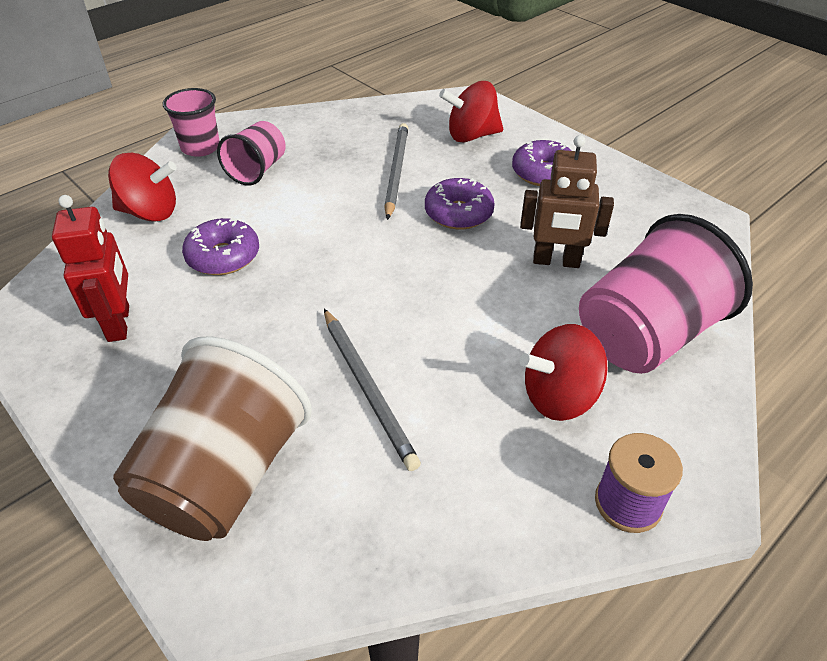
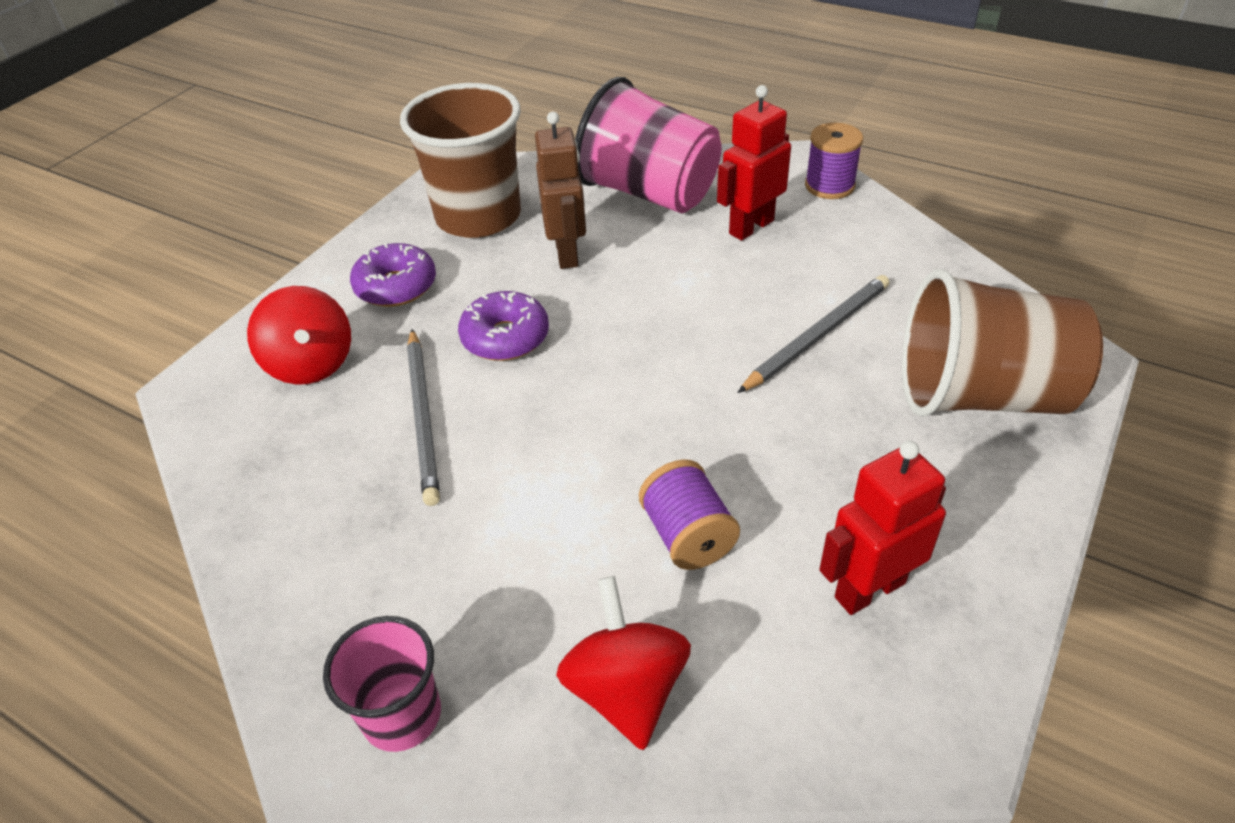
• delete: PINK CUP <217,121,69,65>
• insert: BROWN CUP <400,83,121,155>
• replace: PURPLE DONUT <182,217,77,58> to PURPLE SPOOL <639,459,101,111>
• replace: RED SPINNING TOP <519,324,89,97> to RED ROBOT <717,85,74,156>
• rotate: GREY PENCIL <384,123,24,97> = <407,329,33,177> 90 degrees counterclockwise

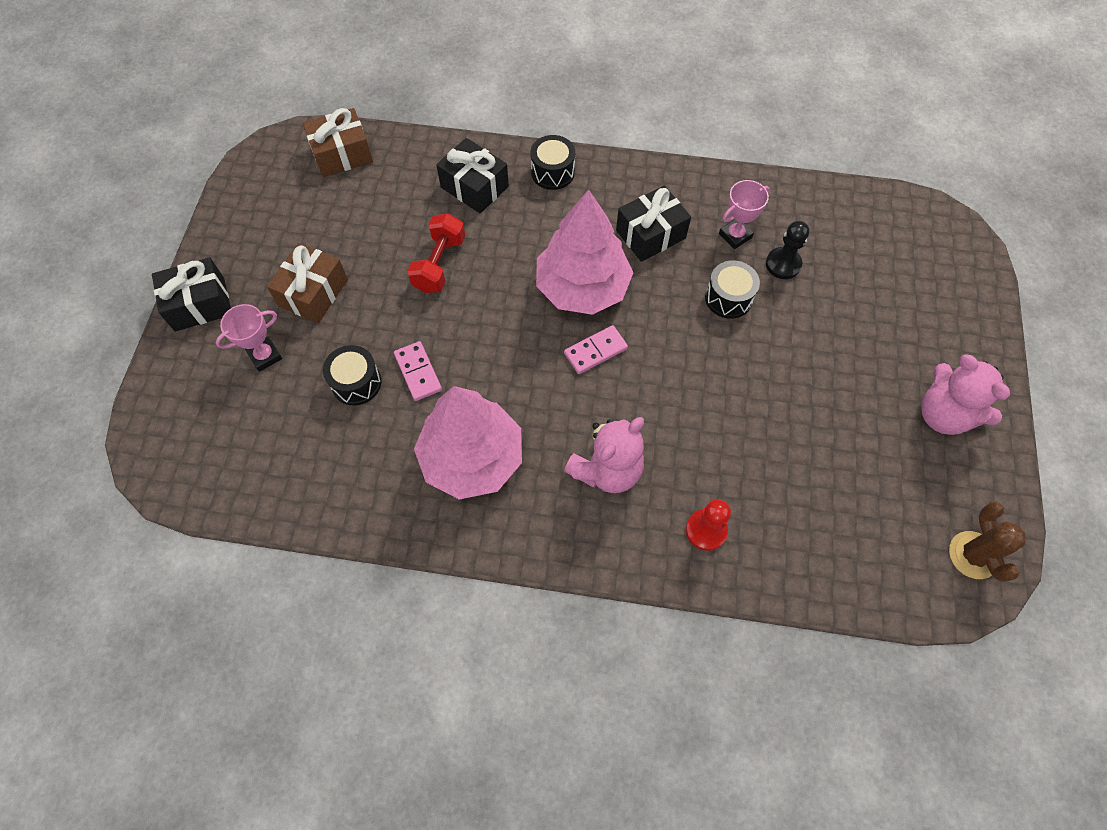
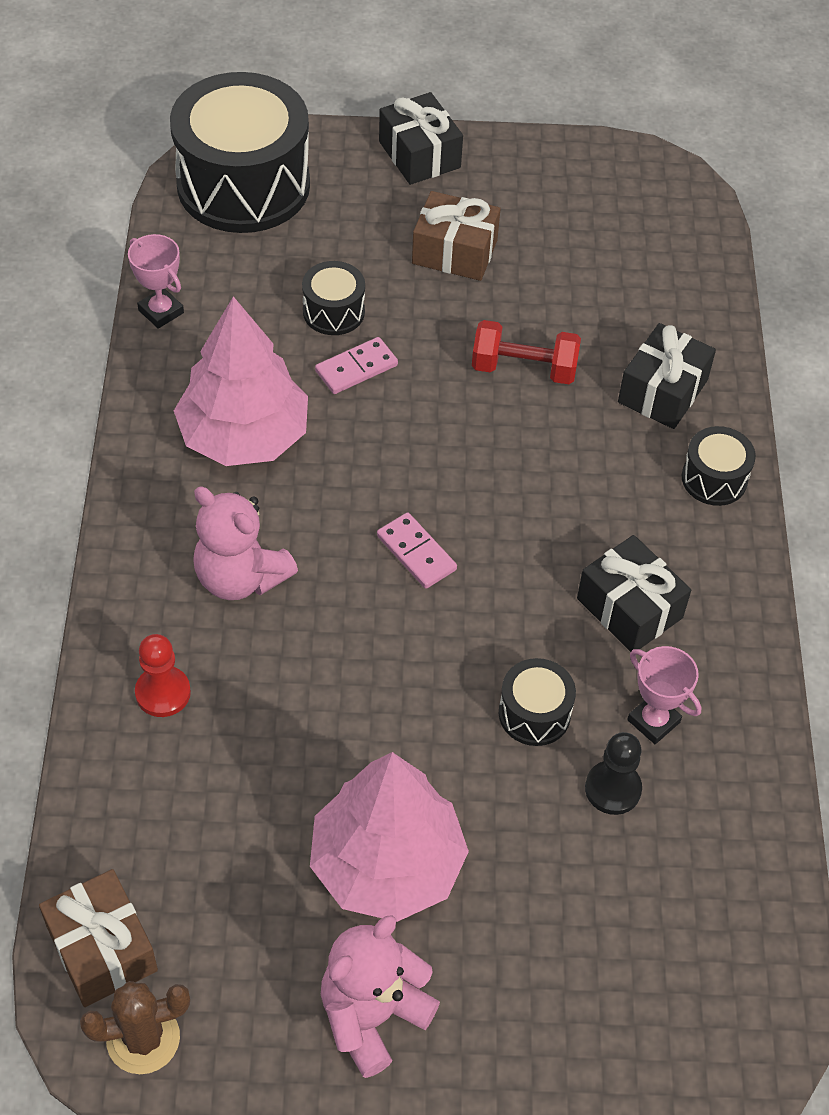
• insert: BLACK DRUM <170,72,140,161>
• move: PINK TROPHY <215,304,67,68> to <128,234,56,95>
• move: BROWN GIFT <303,108,70,69> to <39,869,119,138>
• move: PINK TREE <536,189,97,126> to <310,752,159,170>

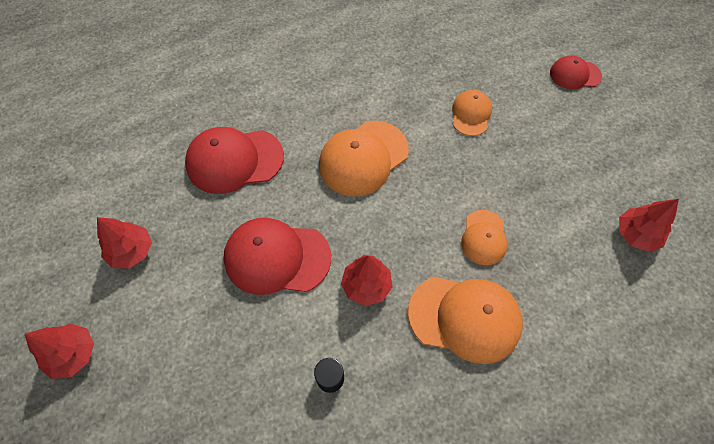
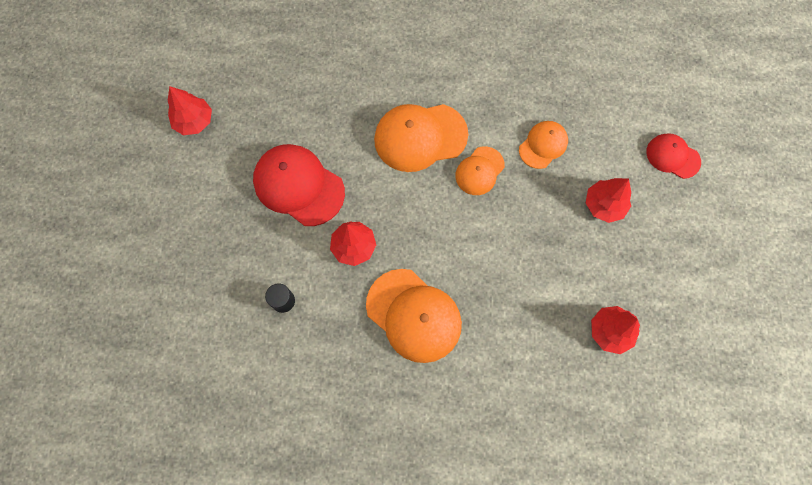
• delete: RED CAP <185,127,99,67>
• move: RED TREE <25,324,69,55> to <586,178,45,45>
• move: ORANGE CAP <461,210,46,55> to <455,146,50,49>

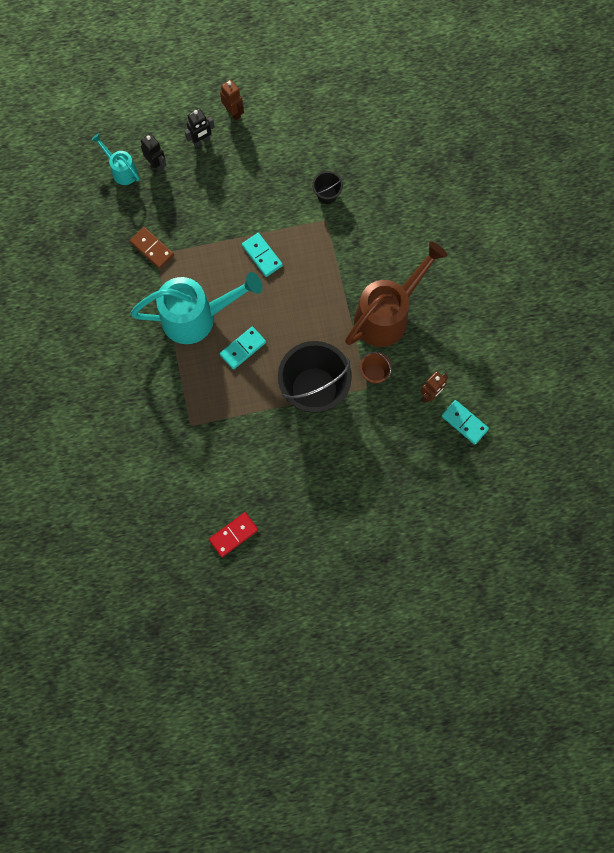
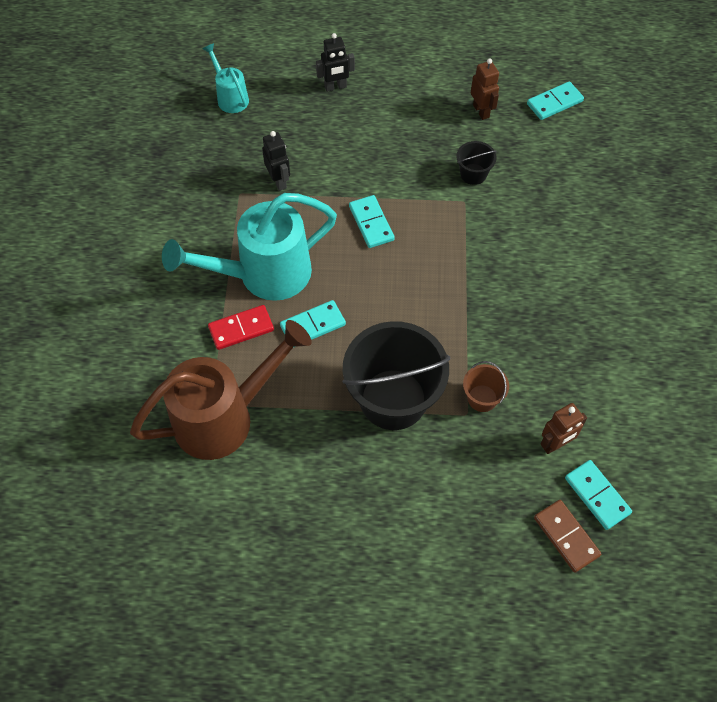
• insert: TURQUOISE DOMINO <527,81,57,39>
• move: BROWN DOMINO <130,227,44,42> to <534,500,67,73>
• move: BLACK ROBOT <141,134,25,39> to <262,131,28,60>
• move: RED DOMINO <209,512,49,45> to <208,305,66,45>
• move: BROWN ROBOT <220,80,24,40> to <471,58,28,62>
• move: BROWN WATERING CAN <345,241,102,106> to <130,320,182,140>
• rotate: TURQUOISE WATERING CAN <130,272,132,72> = <162,193,175,108> 150 degrees clockwise

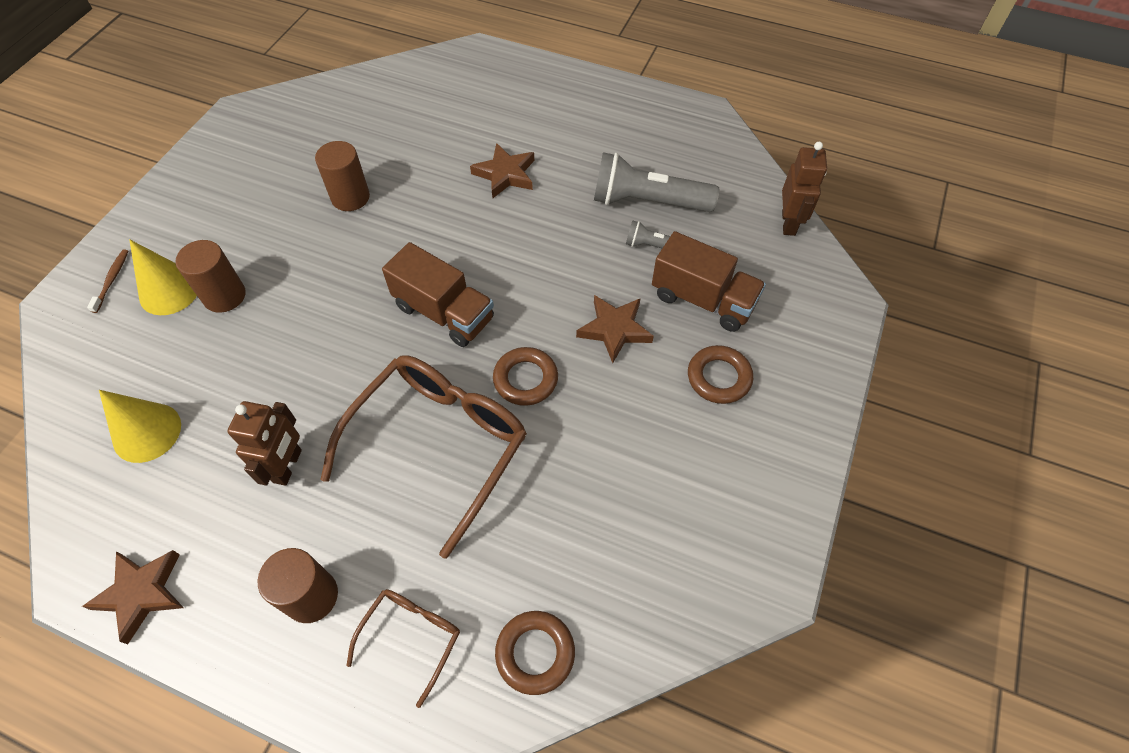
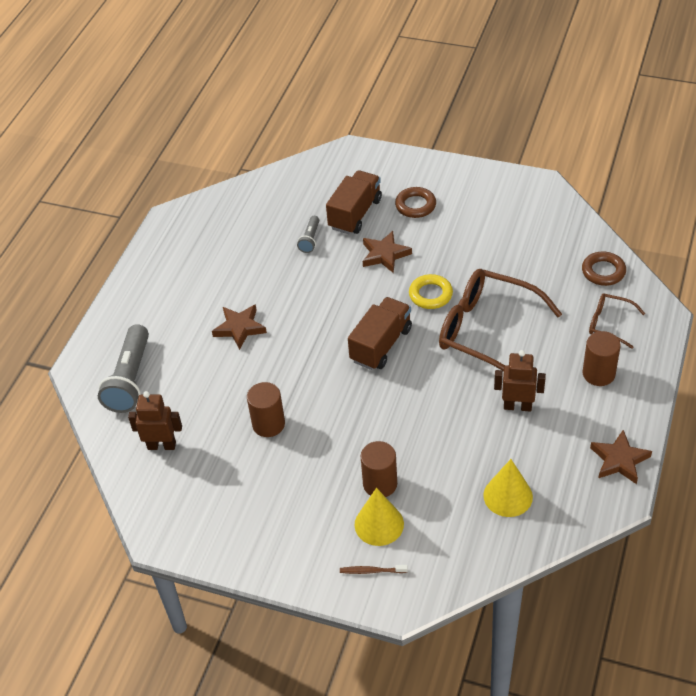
• move: GREY FLASHLIGHT <594,152,125,60> to <98,324,51,89>
• move: BROWN ROBOT <782,142,45,94> to <128,391,54,59>
• recolor: BROWN RING <493,347,65,59> to YELLOW RING <409,274,44,35>

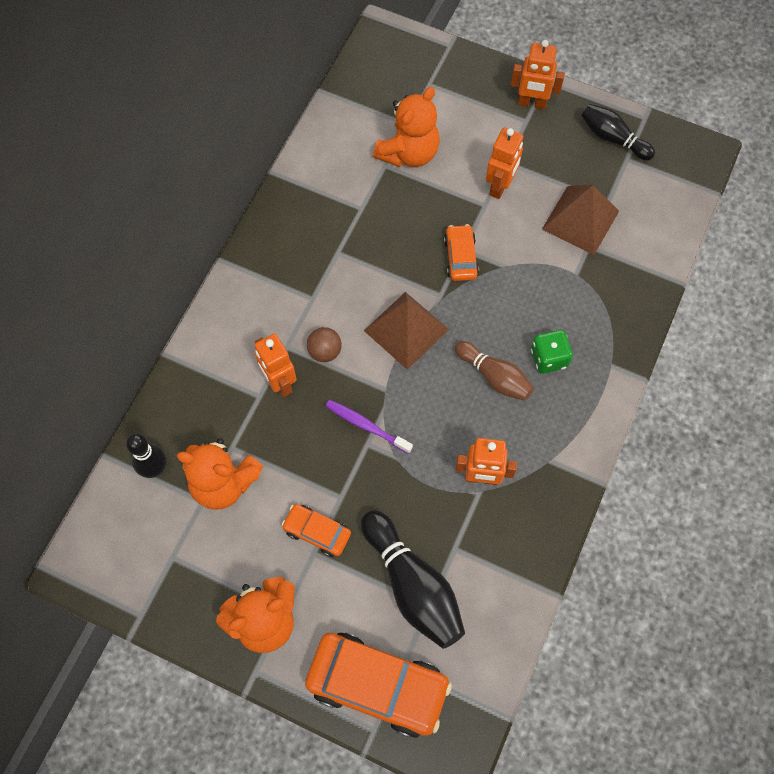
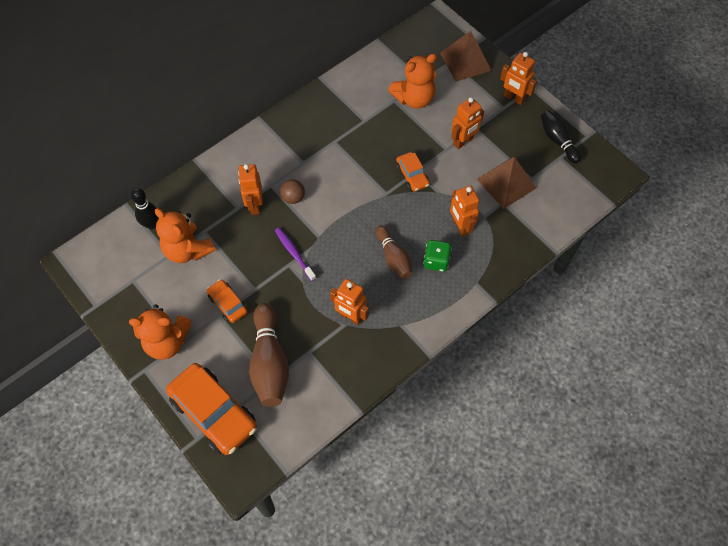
• insert: ORANGE ROBOT <450,185,29,52>
• move: BROWN PYRAMID <364,292,85,78> to <440,31,52,51>
• recolor: BLACK BOWLING PIN <361,510,104,139> to BROWN BOWLING PIN <249,303,40,104>
• rotate: ORANGE CAR <444,224,35,57> = <396,152,34,40> 135 degrees clockwise

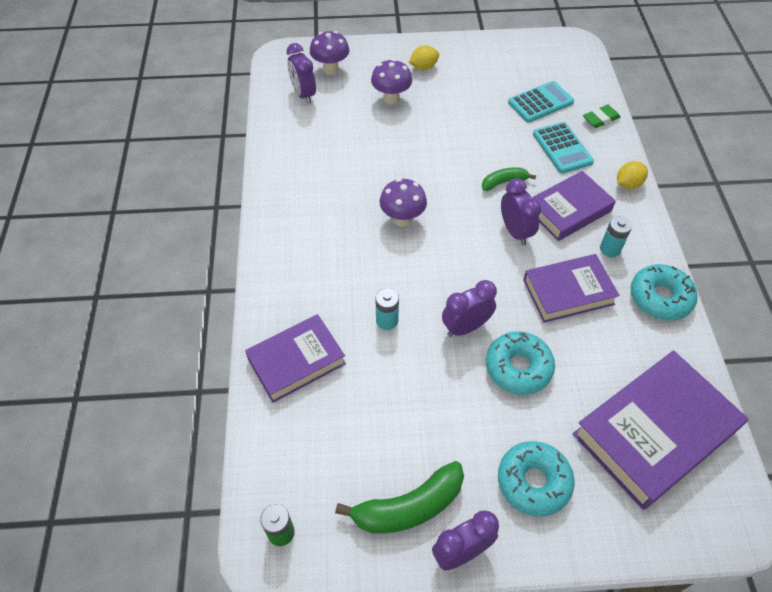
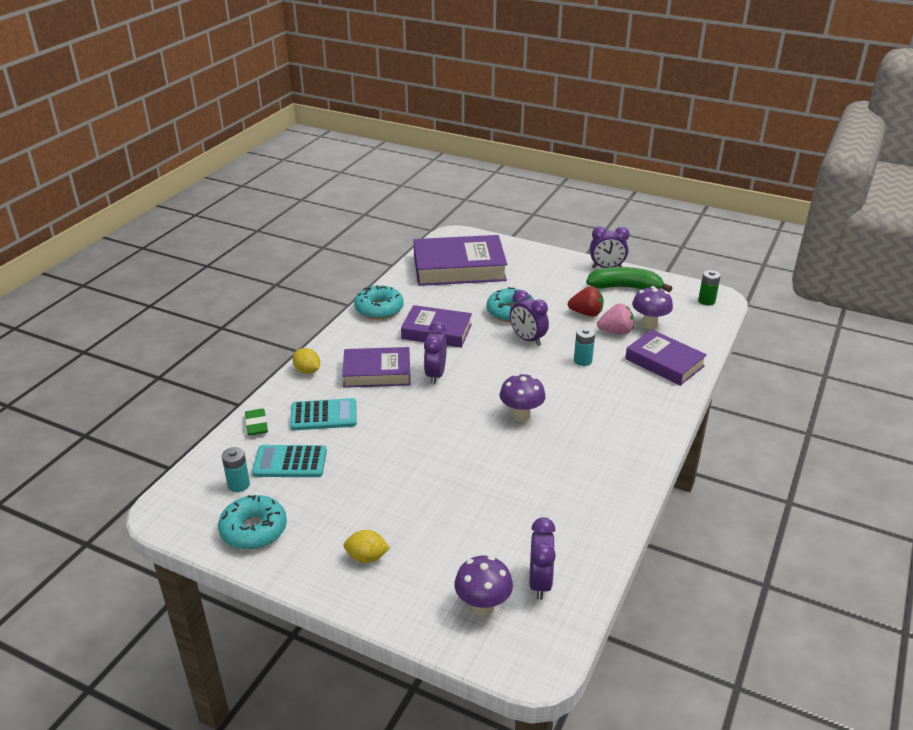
• delete: GREEN BANANA <482,167,54,24>
• insert: RED STRAWBERRY <568,286,36,31>
• insert: PINK STRAWBERRY <597,304,37,31>
• move: PURPLE MUSHROOM <371,59,41,46> to <632,286,41,43>
• move: TURQUOISE DONUT <498,441,77,76> to <218,495,69,55>
• move: TURQUOISE BATTERY <600,216,32,41> to <222,447,28,45>
• rotate: PURPLE BOOK <245,314,101,89> = <625,330,82,56> 45 degrees clockwise
• rotate: PURPLE CLOCK <442,280,55,57> = <510,290,39,56> 45 degrees clockwise
• rotate: TURQUOISE CALCULATOR <533,122,61,51> = <290,398,67,32> 75 degrees clockwise
• rotate: GREEN ERASER <583,105,38,23> = <245,409,23,27> 75 degrees clockwise
• rotate: YELLOW LEMON <617,161,31,28> = <292,348,28,26> 45 degrees clockwise

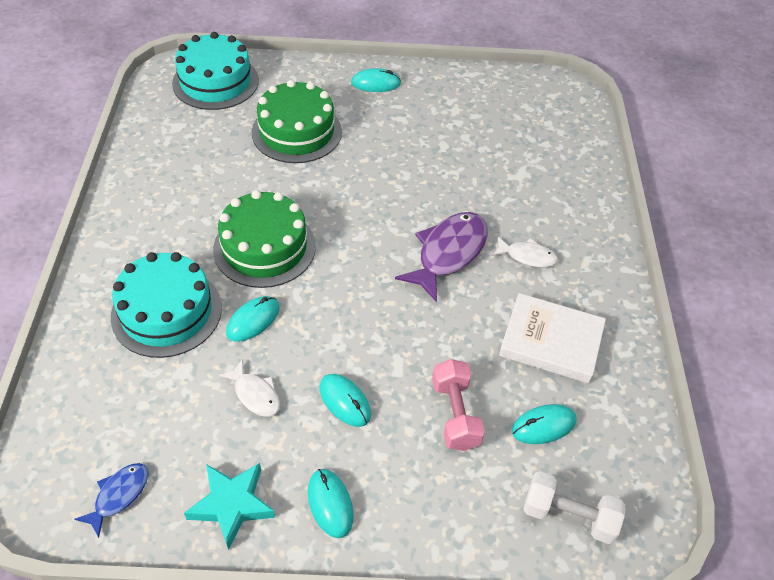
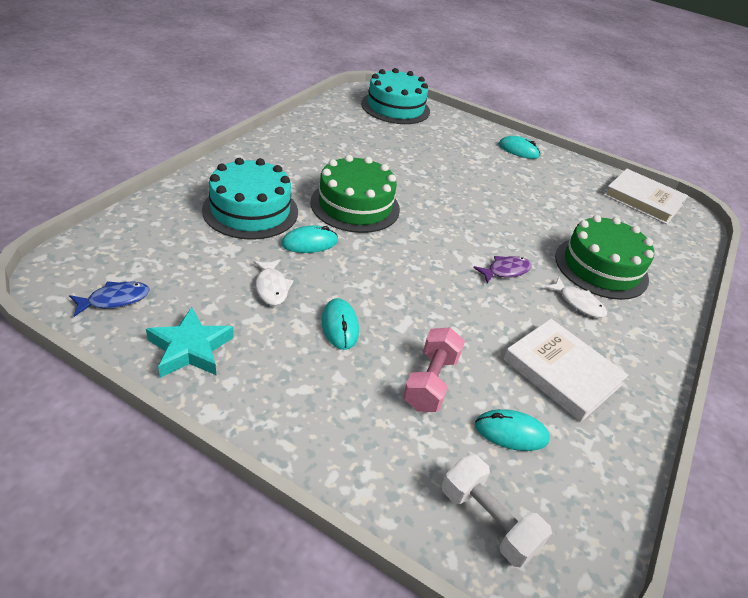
• delete: TURQUOISE MOUSE <308,469,46,69>
• insert: WHITE BOOK <604,169,84,55>
• move: GREEN CAKE <252,80,90,83> to <555,215,99,85>
• resize: PURPLE FISH <395,212,93,90> = <473,256,59,27> x0.54

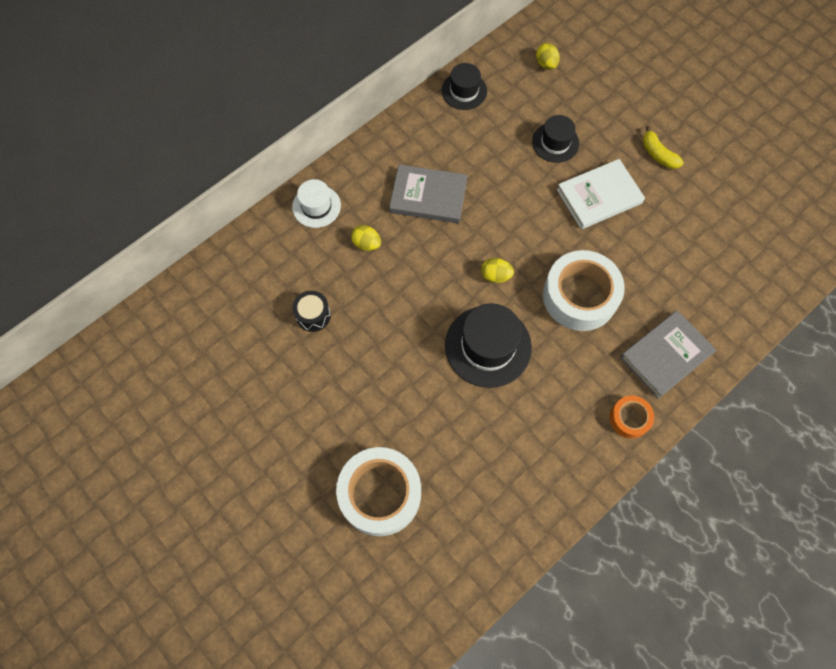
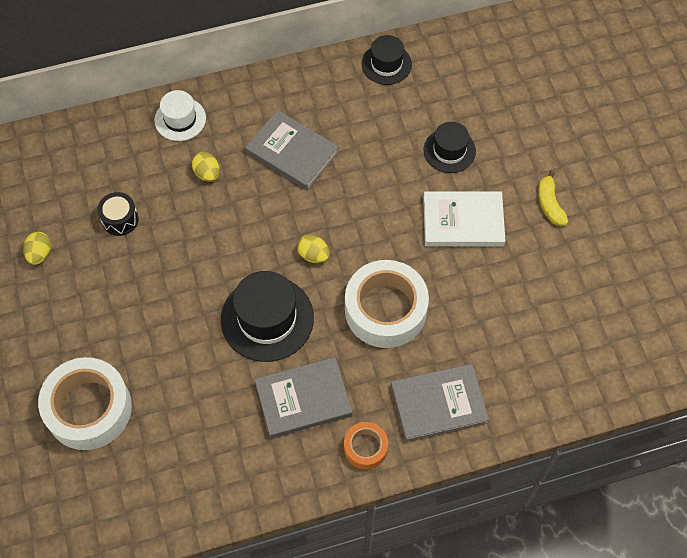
• insert: GREY BOOK <254,357,98,82>
• move: YELLOW EGG <536,43,24,27> to <23,232,28,33>

